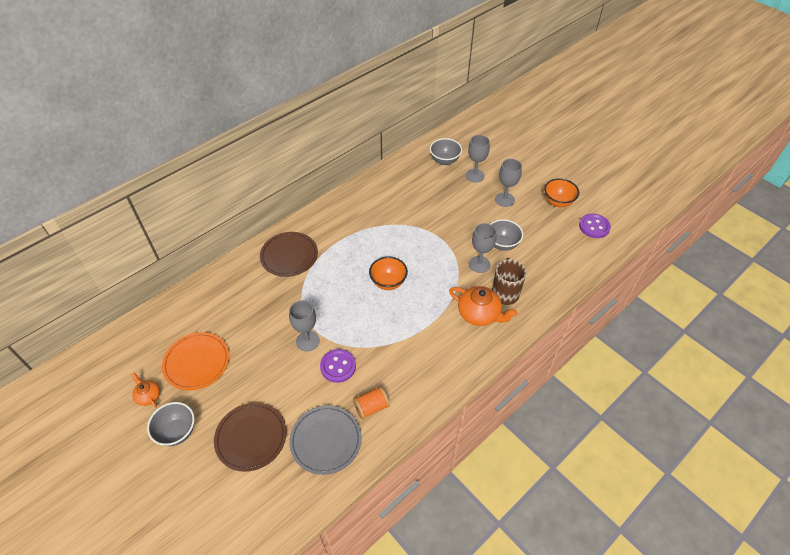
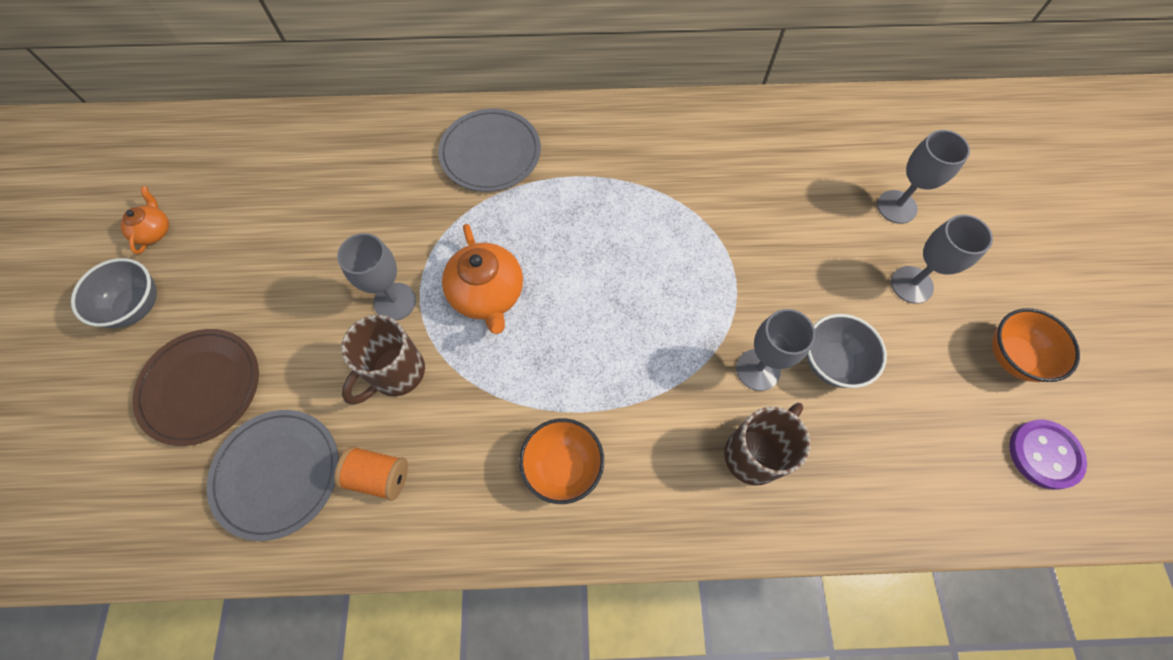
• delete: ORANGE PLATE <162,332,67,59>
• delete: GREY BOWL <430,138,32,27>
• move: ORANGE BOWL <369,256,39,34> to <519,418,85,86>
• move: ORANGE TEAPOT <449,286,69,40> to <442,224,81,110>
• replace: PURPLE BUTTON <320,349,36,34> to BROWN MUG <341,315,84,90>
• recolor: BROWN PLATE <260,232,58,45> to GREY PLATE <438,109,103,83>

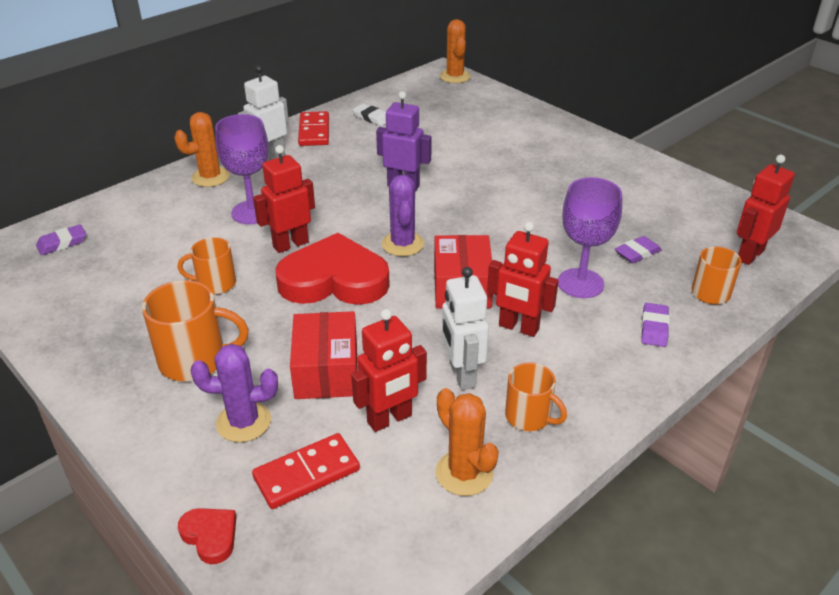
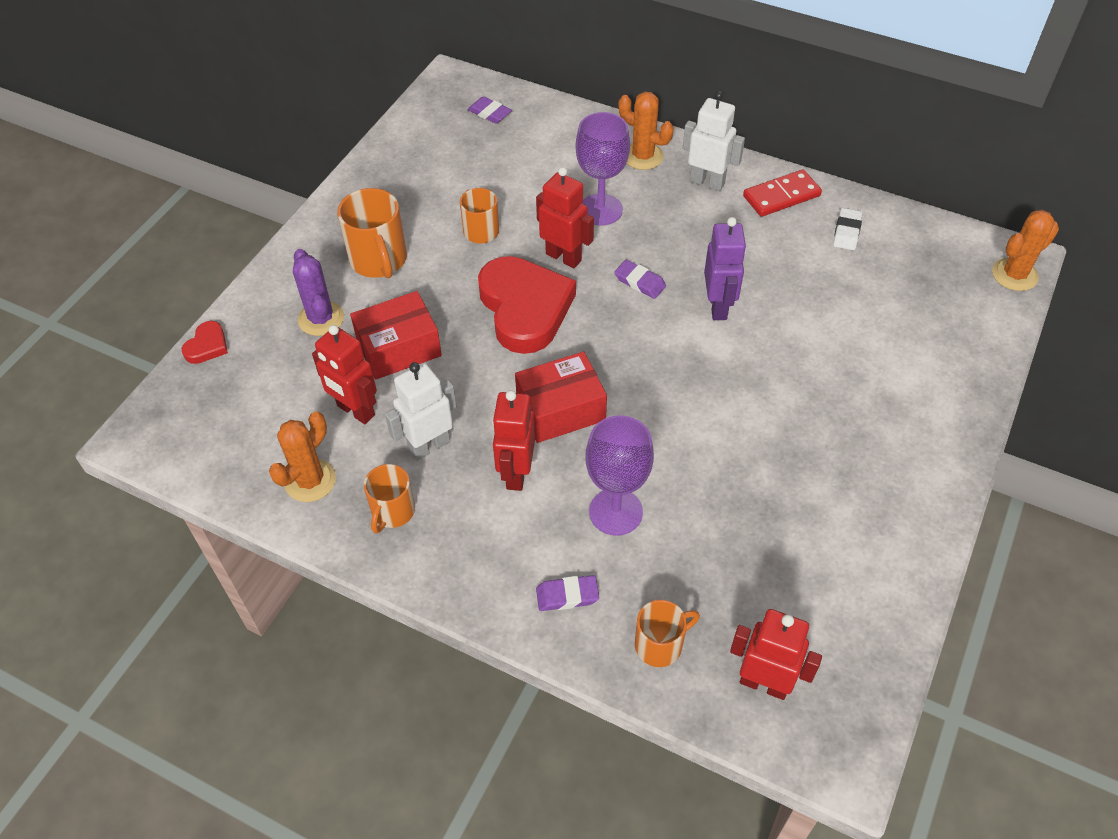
• delete: RED DOMINO <252,433,108,76>
• delete: PURPLE CACTUS <382,175,42,81>
• move: PURPLE ERASER <615,236,47,27> to <614,260,52,39>

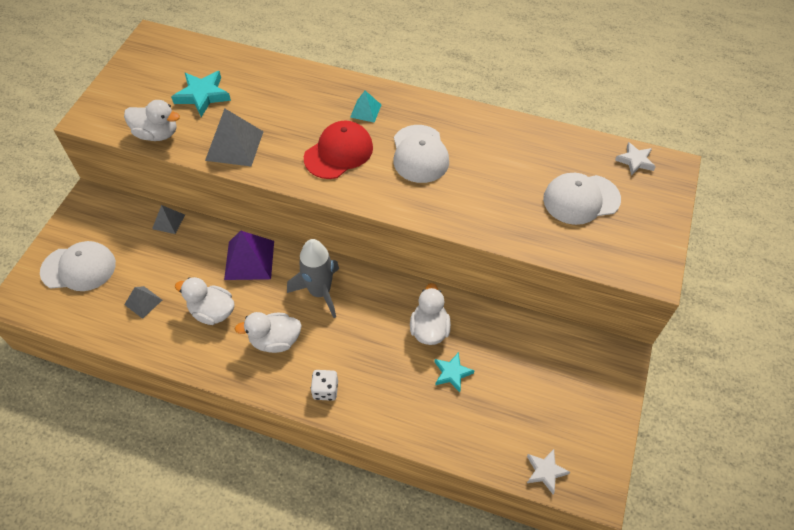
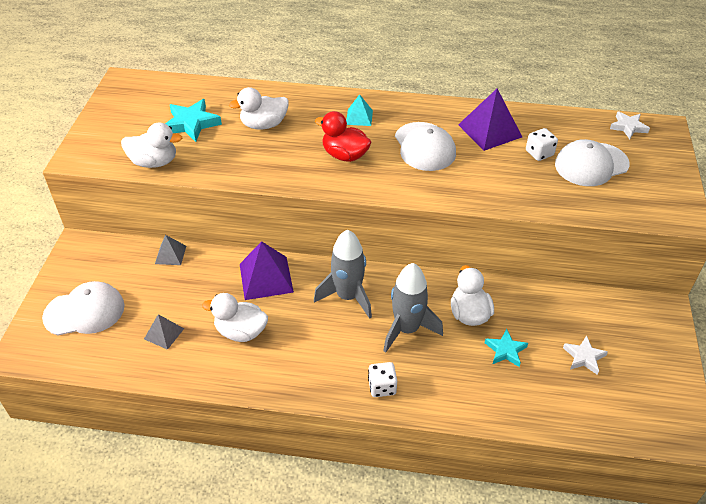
• delete: GREY PYRAMID <205,108,59,58>
• insert: GREY ROCKET <383,263,60,90>
• insert: PURPLE PYRAMID <458,89,64,62>
• insert: WHITE DICE <526,128,32,33>
• move: WHITE DUCK <235,312,67,41> to <229,87,60,42>
• move: WHITE STAR <527,449,43,45> to <563,335,45,40>
• replace: RED CAP <304,121,69,58> to RED DUCK <315,111,56,51>

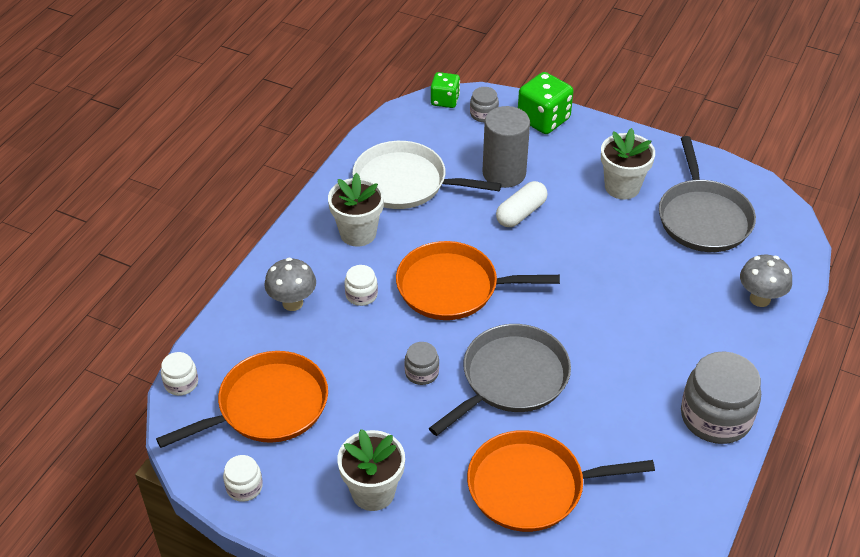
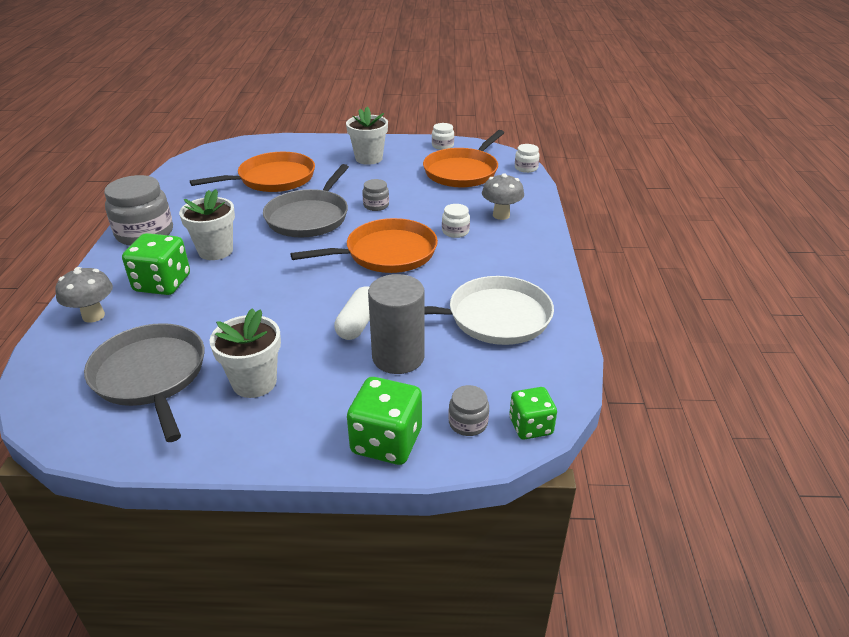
• insert: GREEN DICE <122,233,68,62>
• move: WHITE FLOWER POT <328,173,56,74> to <179,189,56,71>

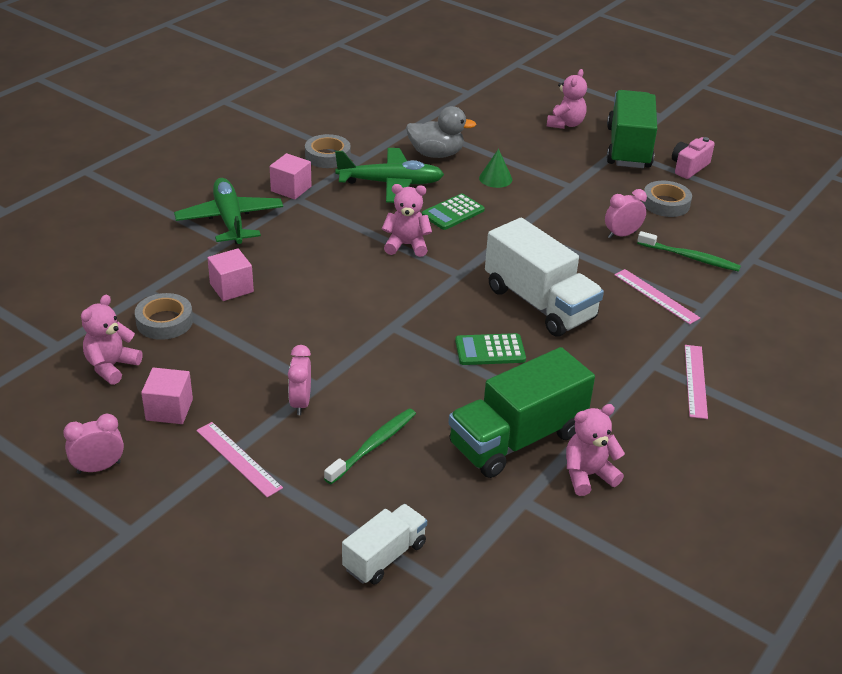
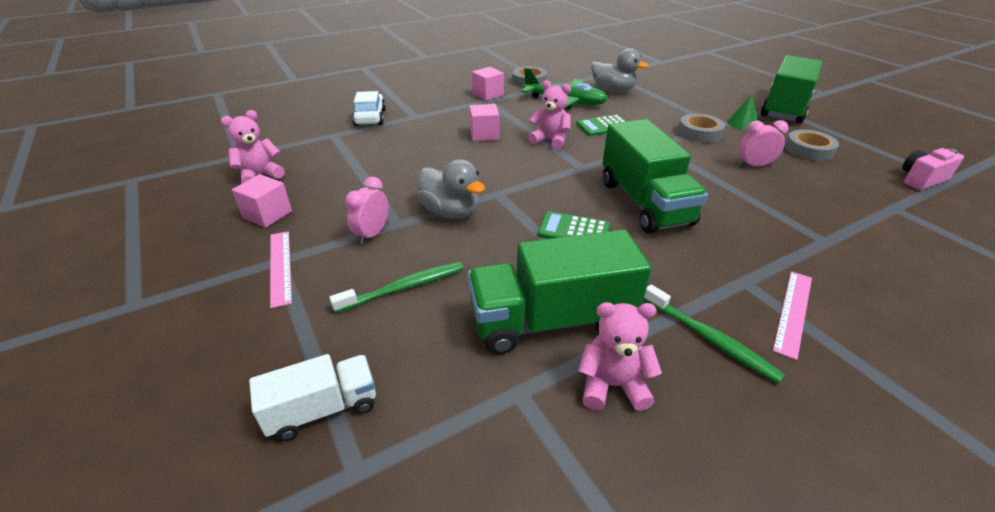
• delete: PINK CLOCK <63,414,61,60>
• delete: GREEN PLANE <174,178,109,66>
• delete: PINK TEDDY BEAR <547,69,40,60>
• delete: PINK RULER <614,269,86,55>
• insert: WHITE CAR <352,91,34,35>
• insert: GREY DUCK <418,159,67,60>
• move: GREY TAPE <135,293,58,47> to <678,113,47,30>
• move: PINK CUBE <208,248,46,53> to <469,104,30,37>
• move: GREEN CONE <479,149,33,39> to <727,95,30,35>
• move: GREEN TOOTHBRUSH <637,231,104,41> to <644,285,141,99>
• move: PINK CAMERA <672,137,43,42> to <902,148,62,42>
• recolor: WHITE TRUCK <485,218,119,118> to GREEN TRUCK <602,119,106,114>

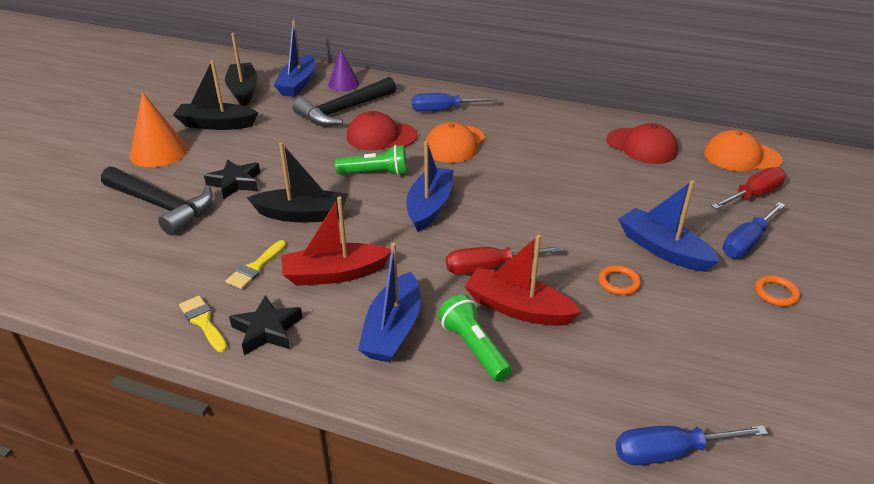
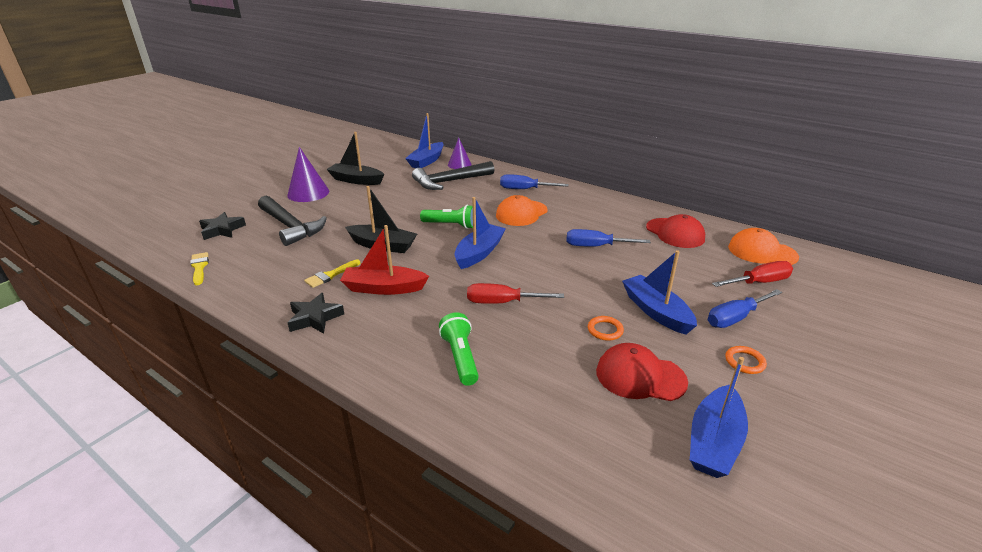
• delete: BLACK BOAT <225,33,33,73>
• delete: RED BOAT <464,234,118,92>
• move: YELLOW BRUSH <179,296,48,56> to <190,252,19,33>
• move: BLACK STAR <204,159,56,40> to <199,212,47,28>
• move: RED CAP <347,111,71,39> to <596,343,92,58>
• move: BLUE BOAT <358,243,62,119> to <690,357,58,121>
• move: BLUE SCREWDRIVER <615,425,153,40> to <566,229,85,18>
• recolor: ORANGE CONE <130,92,58,75> to PURPLE CONE <287,147,42,55>

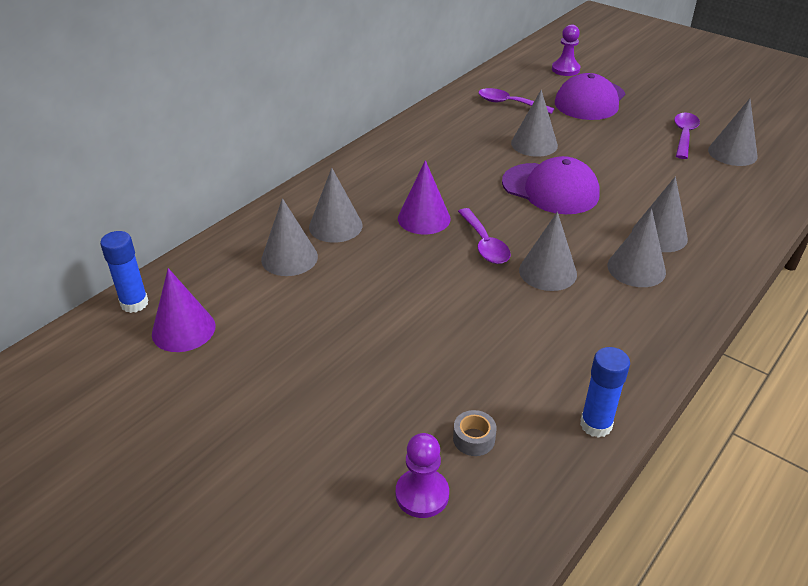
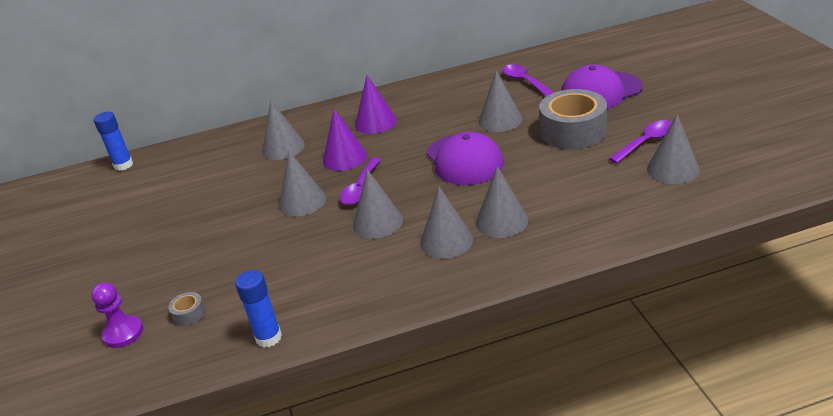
• delete: PURPLE PAWN <552,24,28,52>
• insert: GREY TAPE <539,89,68,61>
• move: PURPLE CONE <152,268,64,84> to <355,75,42,59>
• move: GREY CONE <261,198,57,78> to <279,151,47,66>

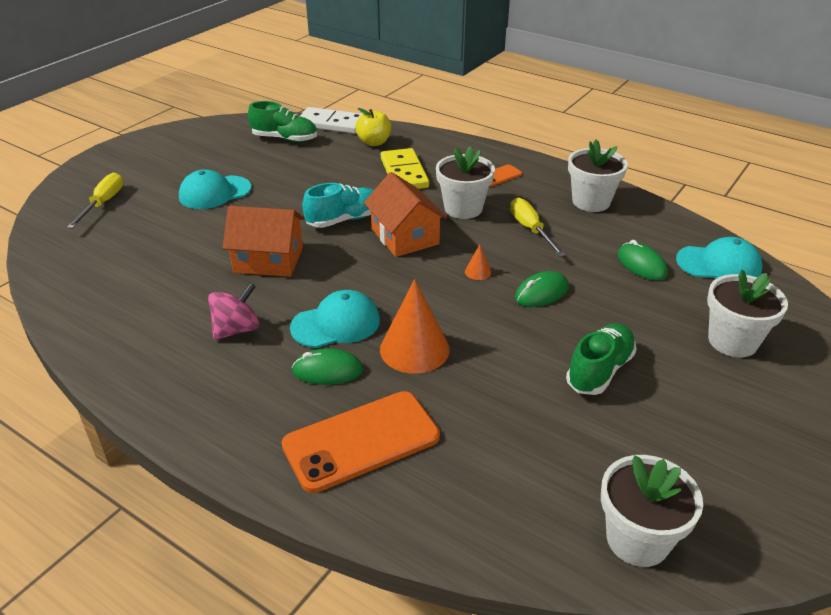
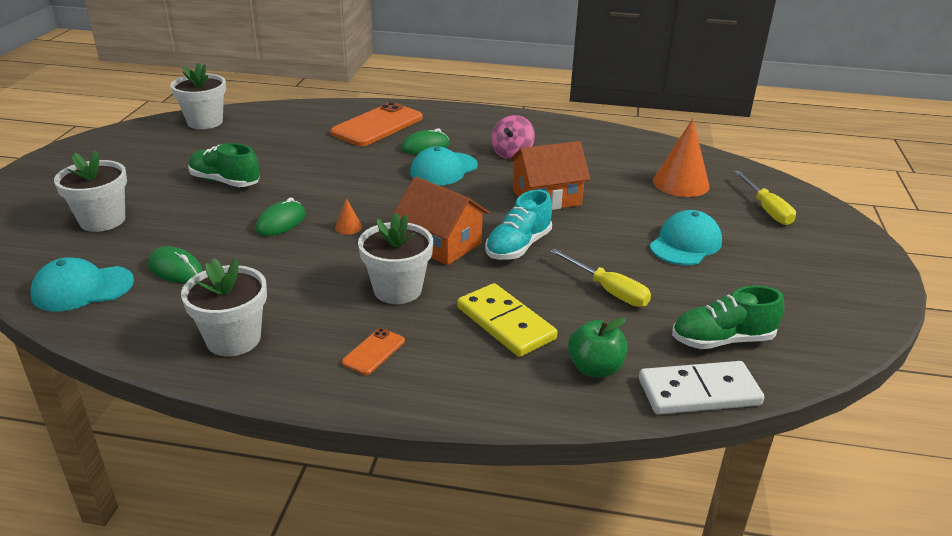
• move: ORANGE CONE <380,279,69,95> to <653,118,57,79>
• move: YELLOW SCREWDRIVER <510,198,55,58> to <550,249,101,58>
• recolor: YELLOW APPLE <355,108,36,38> to GREEN APPLE <568,318,60,60>
• rotate: GREEN SHOE <566,323,70,72> = <188,143,72,44> 105 degrees clockwise

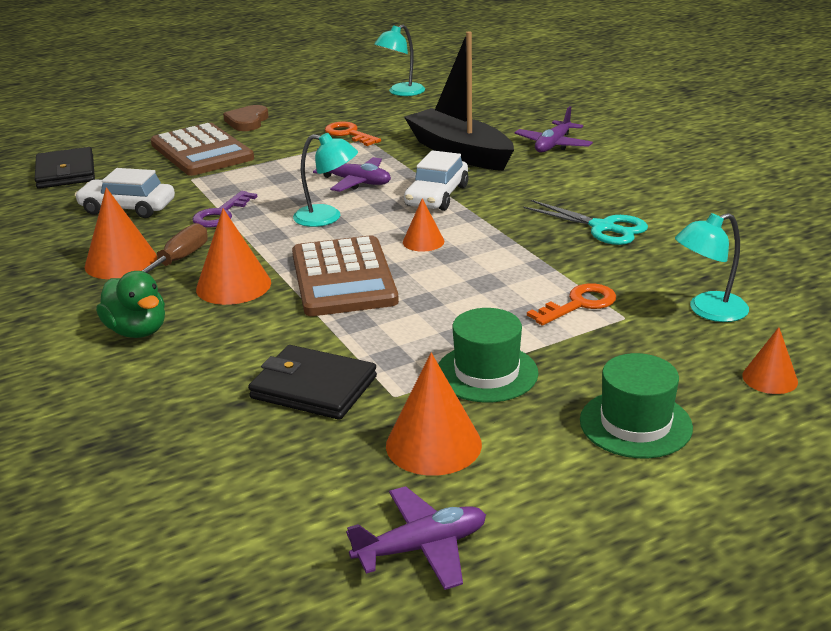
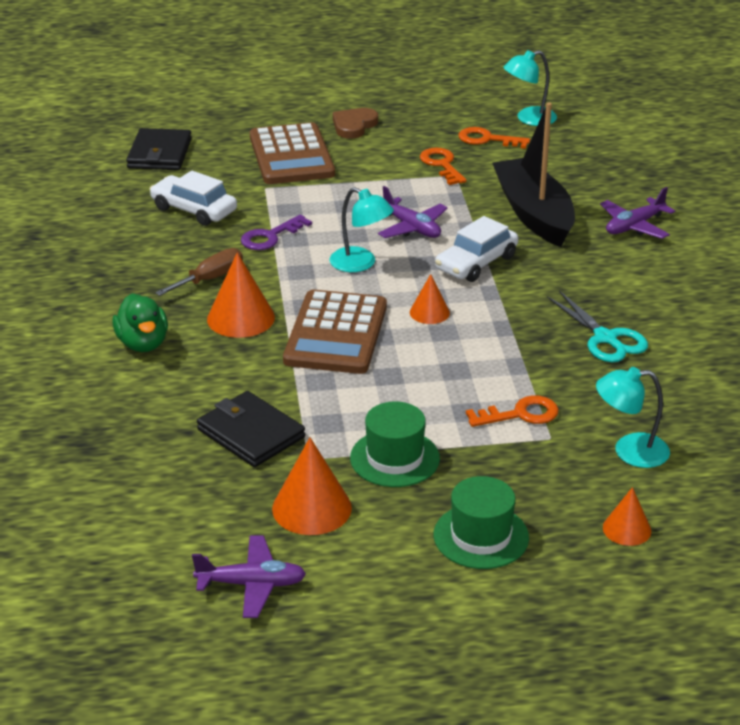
• delete: ORANGE CONE <85,187,72,92>
• insert: ORANGE KEY <459,127,71,22>

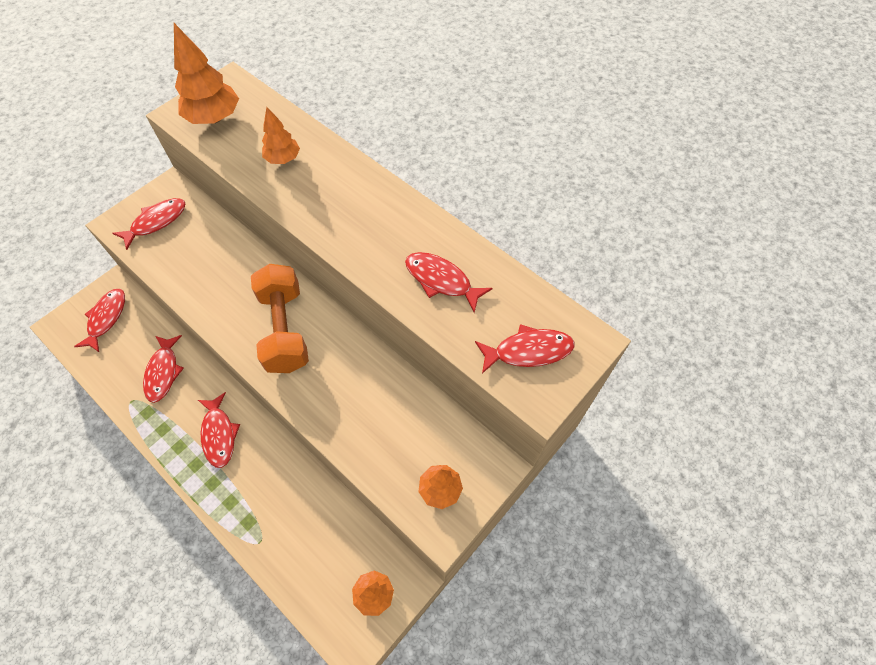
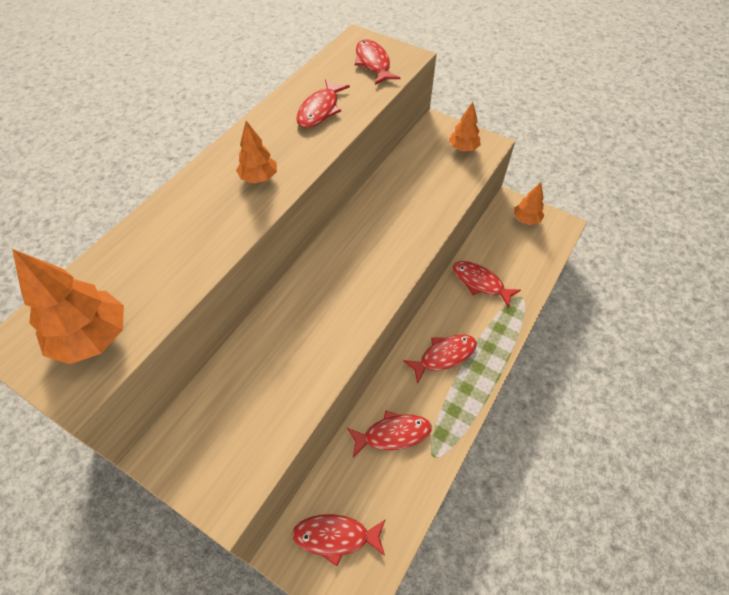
• delete: ORANGE DUMBBELL <251,264,58,109>
• move: RED FISH <113,198,72,52> to <453,261,68,47>
• move: ORANGE TREE <262,107,38,57> to <236,121,41,62>

